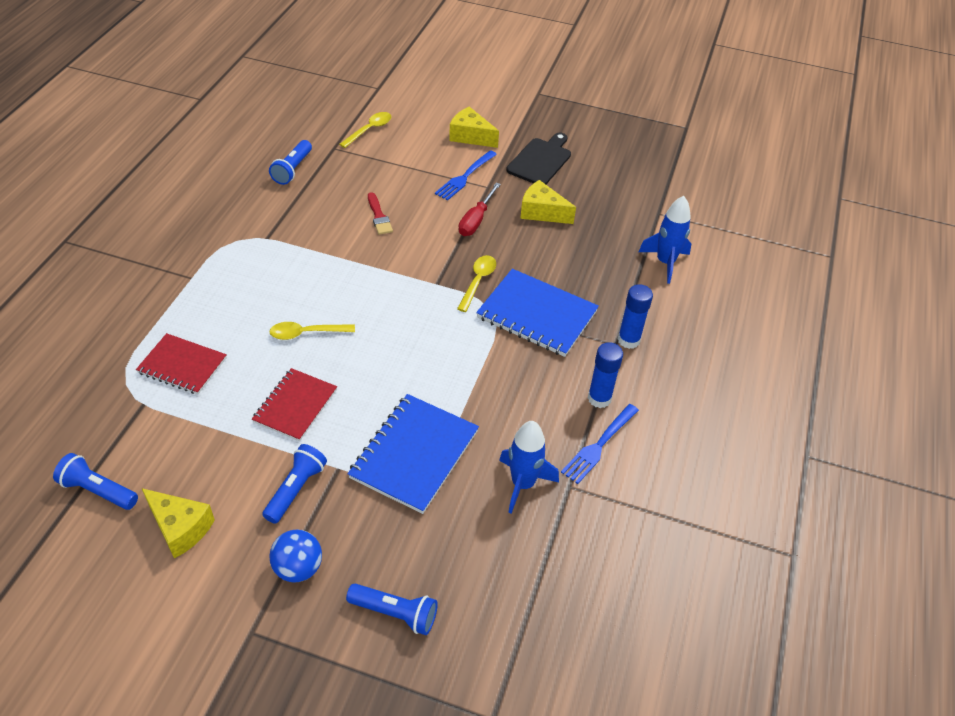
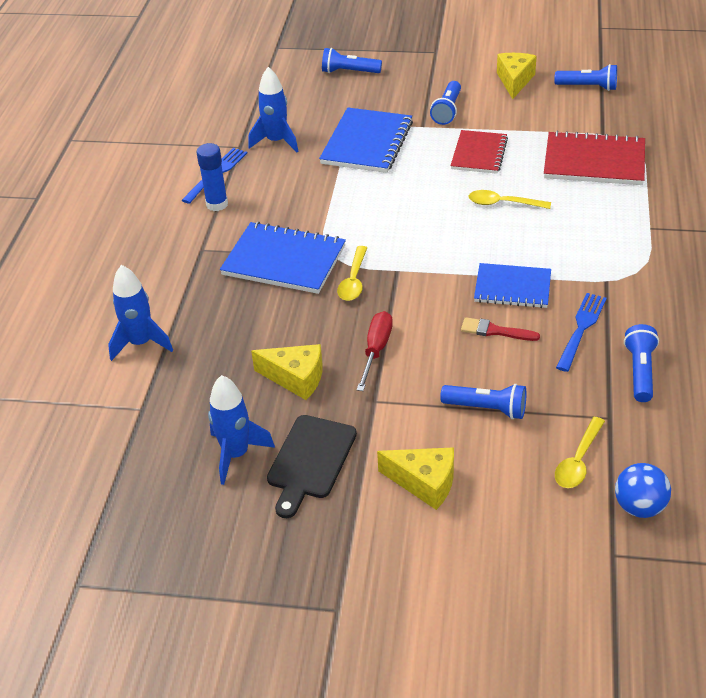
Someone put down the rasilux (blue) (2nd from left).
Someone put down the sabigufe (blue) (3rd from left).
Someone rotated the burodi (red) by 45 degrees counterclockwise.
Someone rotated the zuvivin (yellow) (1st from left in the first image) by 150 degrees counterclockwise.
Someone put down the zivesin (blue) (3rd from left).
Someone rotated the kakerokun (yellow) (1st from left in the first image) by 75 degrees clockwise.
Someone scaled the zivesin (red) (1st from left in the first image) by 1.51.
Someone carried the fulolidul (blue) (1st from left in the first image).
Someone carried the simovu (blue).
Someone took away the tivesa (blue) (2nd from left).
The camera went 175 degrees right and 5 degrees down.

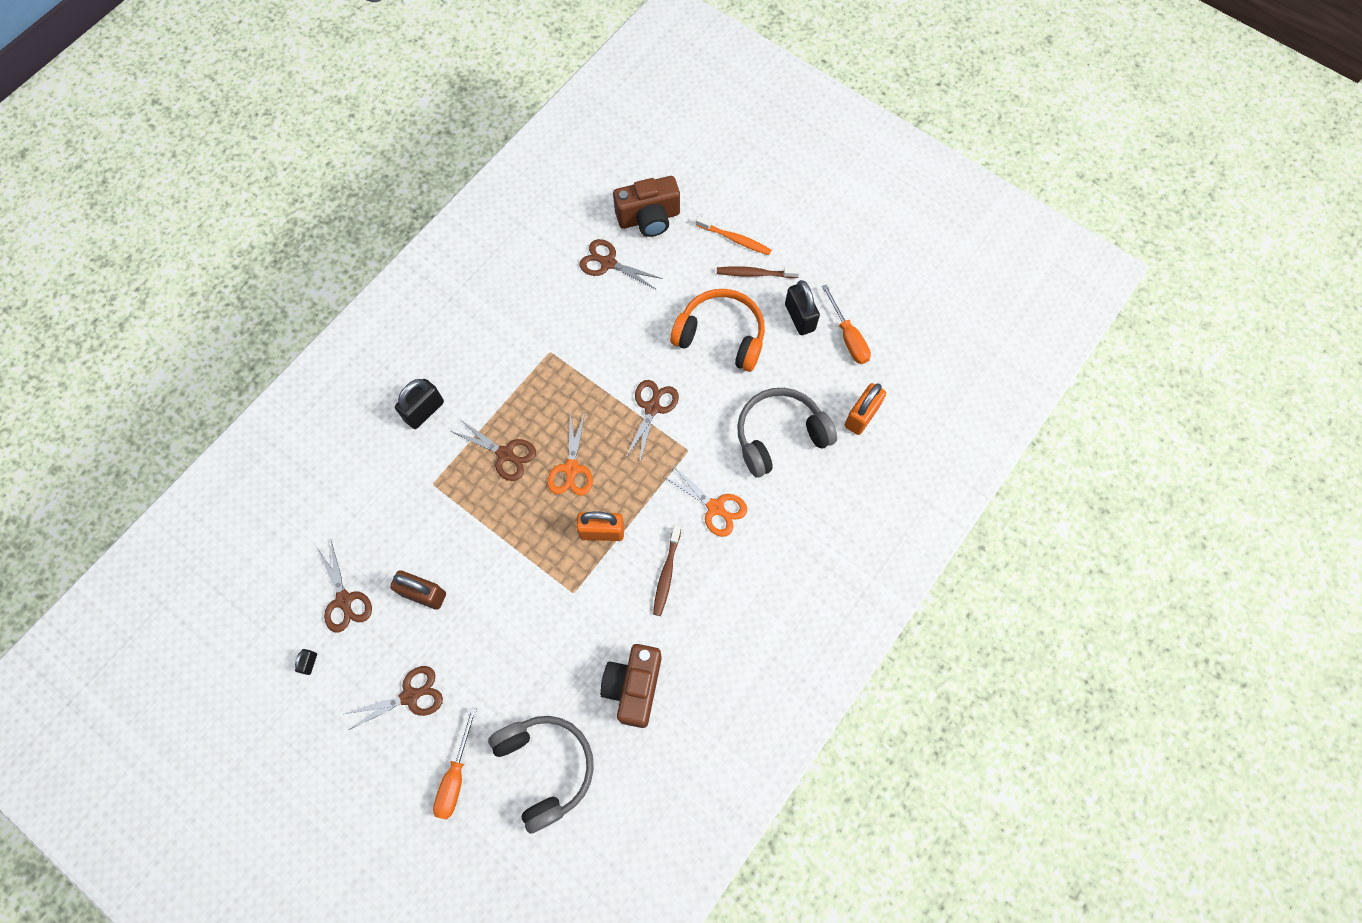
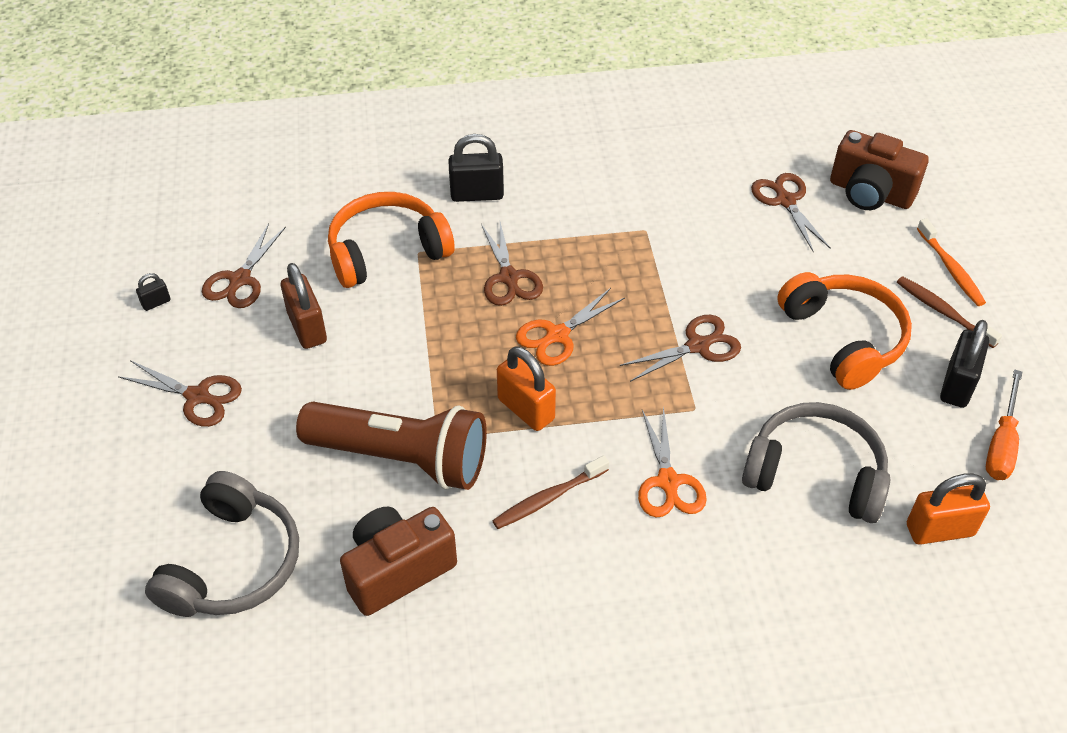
Someone put down the sabigufe (brown).
Someone put down the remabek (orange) (1st from left).
Someone took away the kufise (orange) (1st from left).
The camera went 45 degrees right and 20 degrees down.

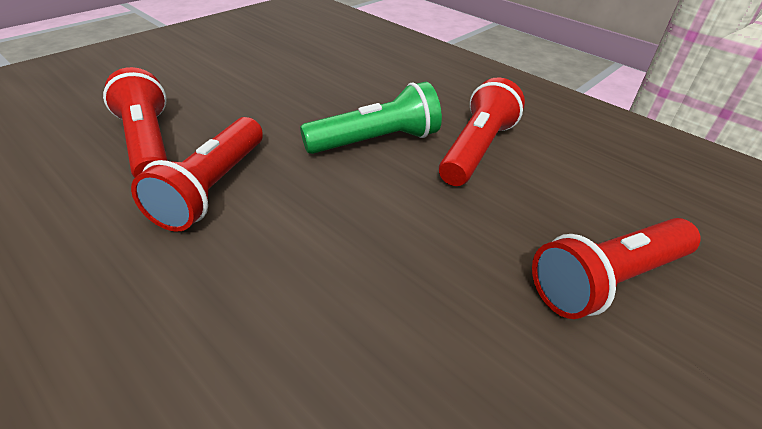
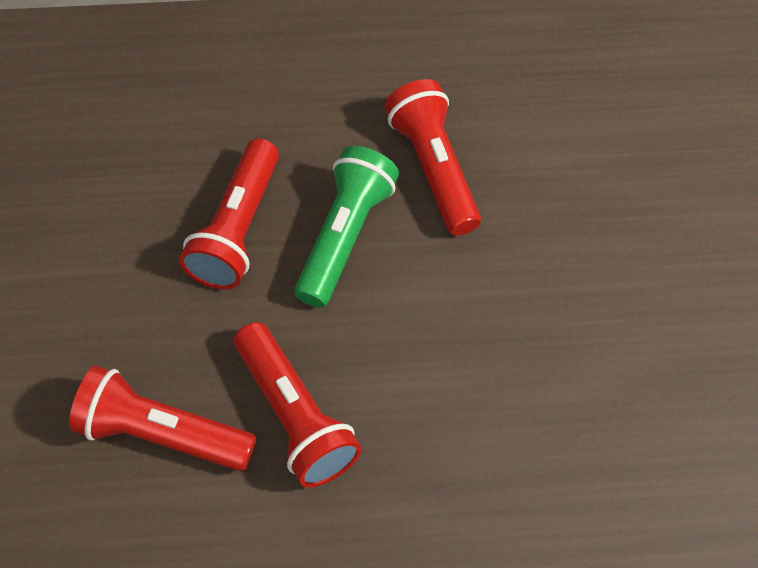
Someone carried the sabigufe (red) (4th from left in the first image).
The camera went 45 degrees left and 20 degrees up.

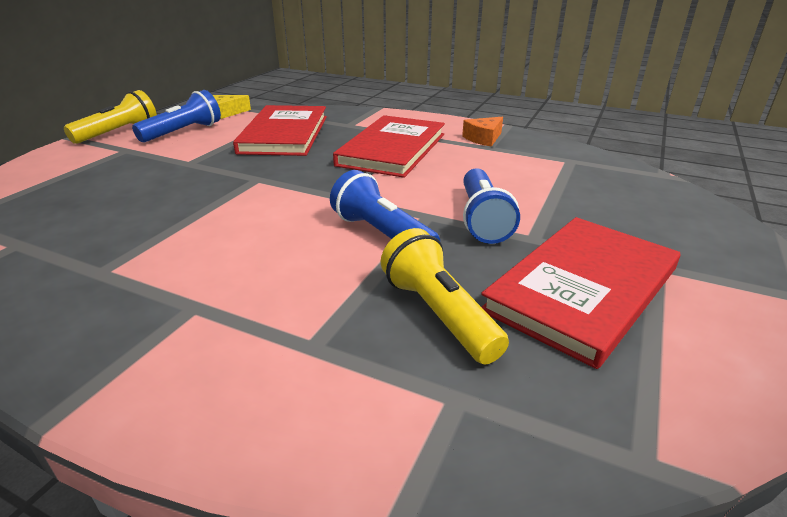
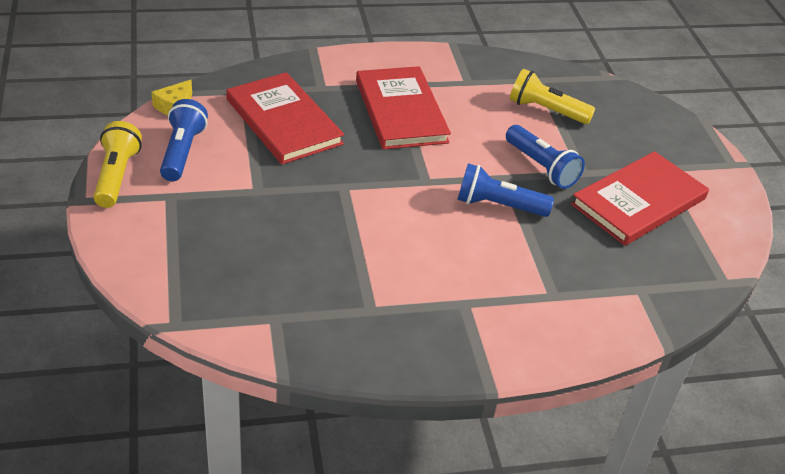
Someone carried the sabigufe (yellow) (2nd from left).
Someone rotated the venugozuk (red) (3rd from left) by 45 degrees clockwise.
Someone took away the kakerokun (orange).
The camera went 40 degrees left and 10 degrees up.

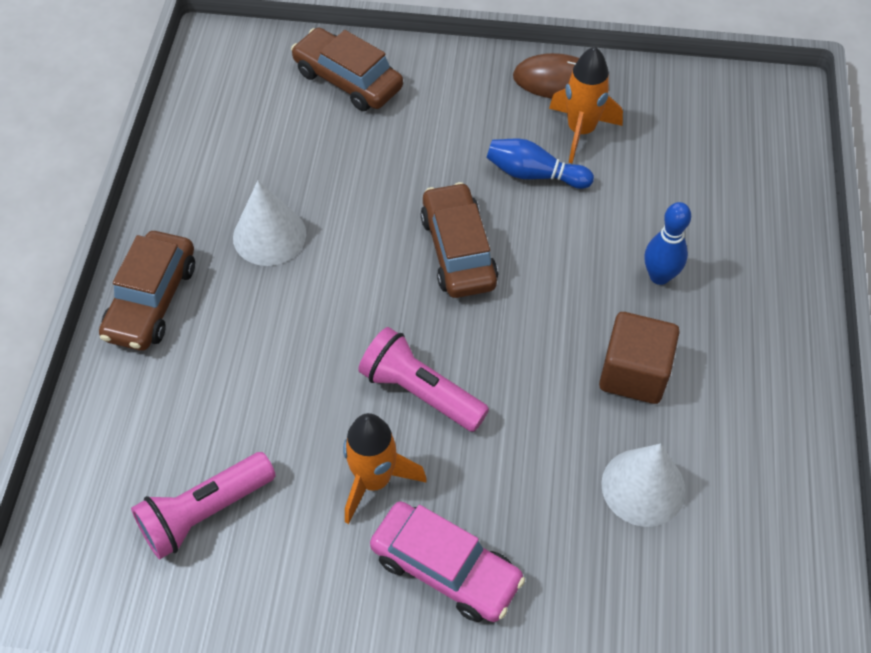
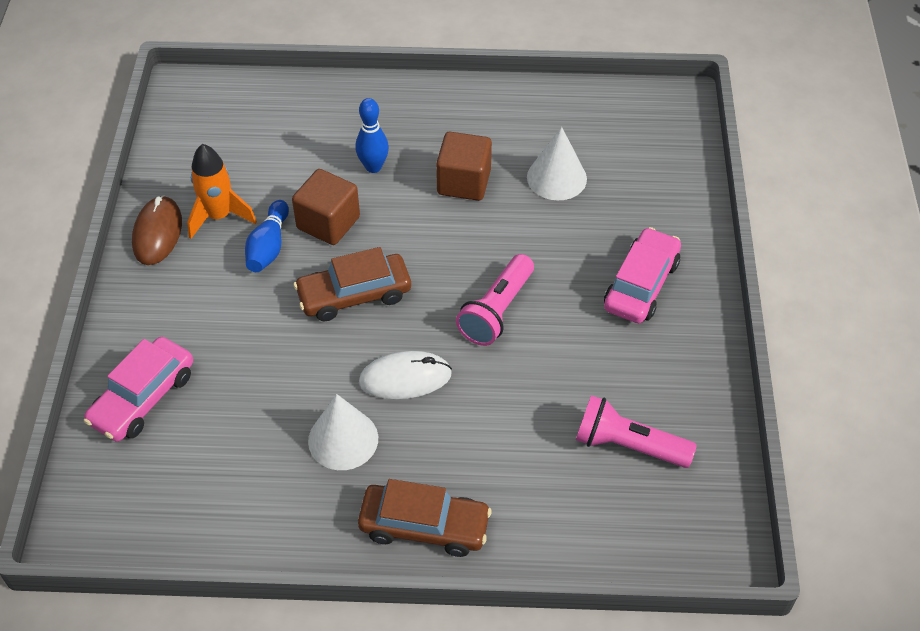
Someone repainted the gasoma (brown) (2nd from left), which became the gasoma (pink) (1st from left).
Someone put down the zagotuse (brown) (1st from left).
Someone put down the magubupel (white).
Someone rotated the sabigufe (pink) (1st from left in the first image) by 150 degrees clockwise.
Someone took away the rasilux (orange) (1st from left).
The camera went 95 degrees left and 5 degrees down.

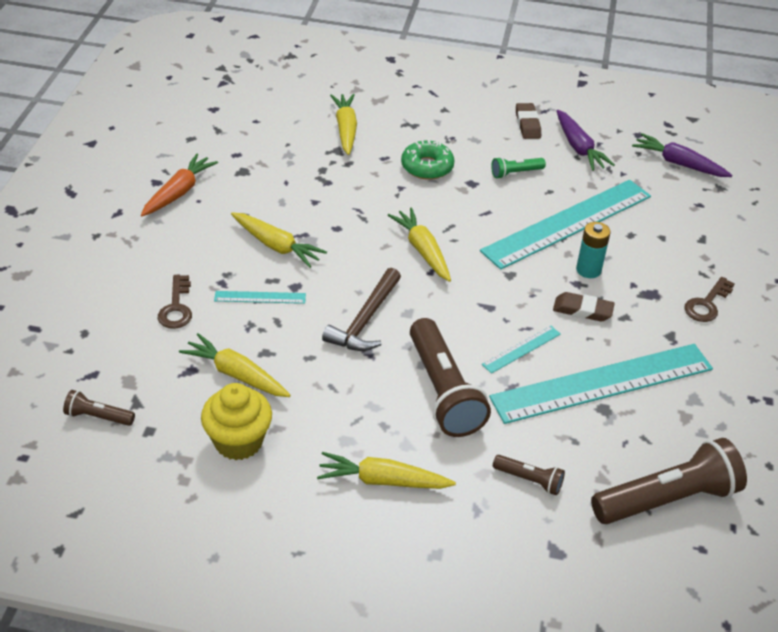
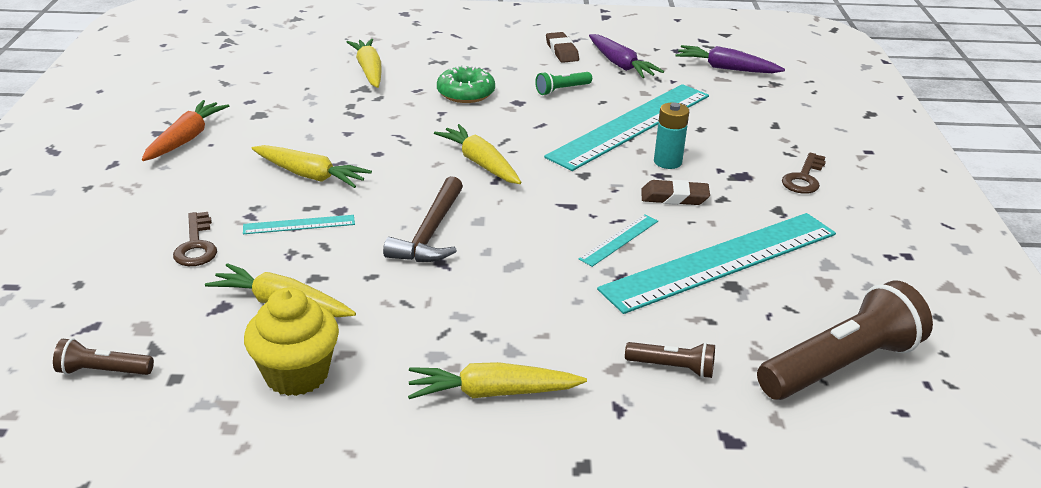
Someone took away the sabigufe (brown) (2nd from left).
The camera went 10 degrees left and 10 degrees down.

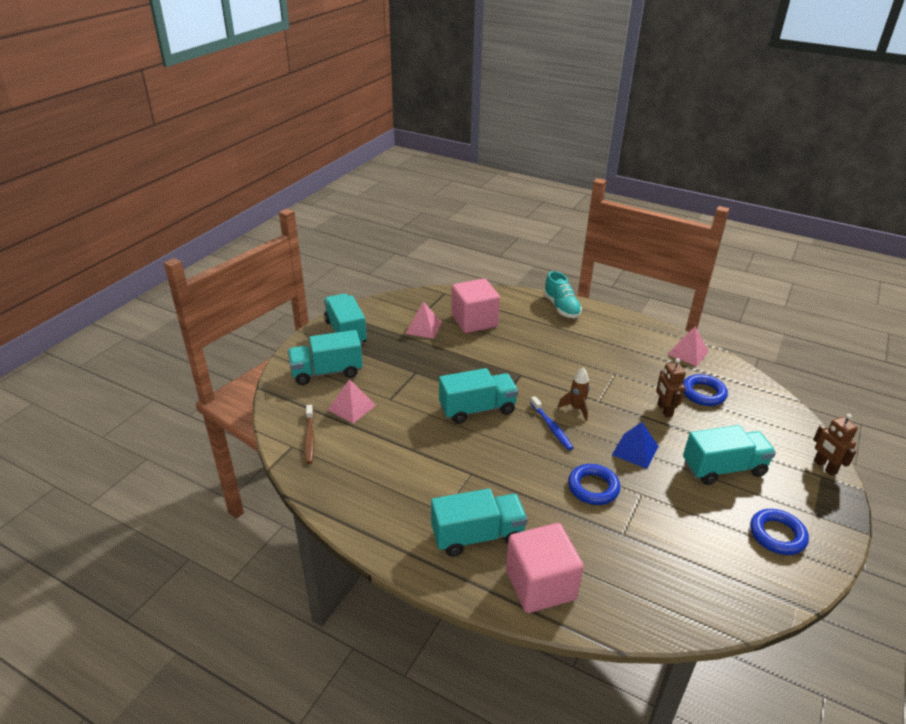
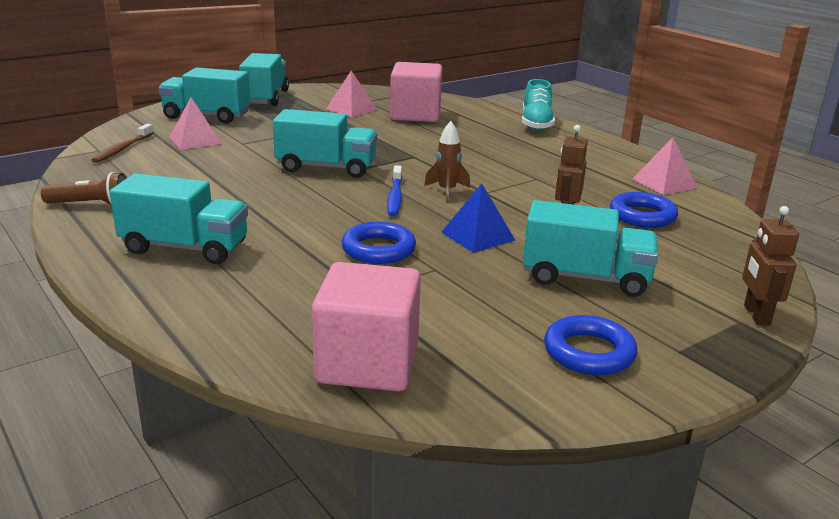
Someone put down the sabigufe (brown).
Someone carried the zagotuse (pink) (2nd from left in the first image).
The camera went 25 degrees right and 10 degrees down.

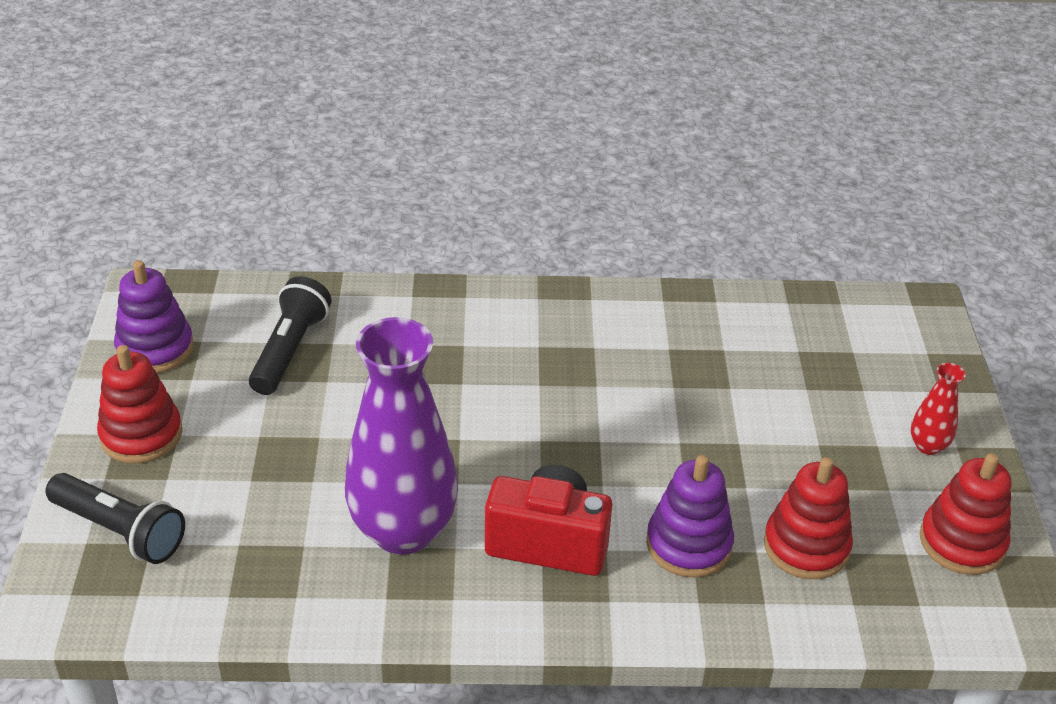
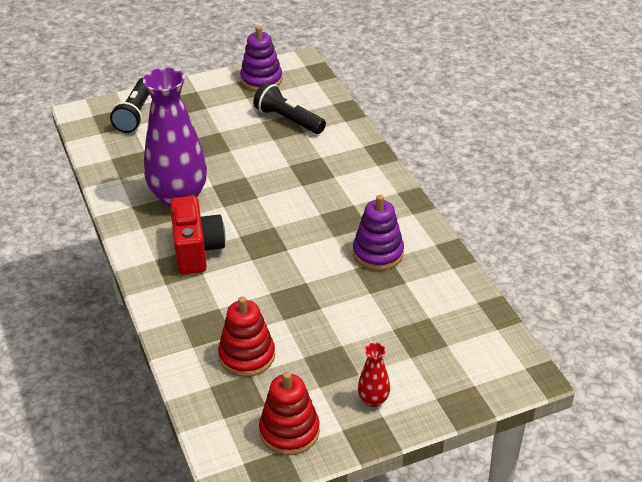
Someone rotated the sabigufe (black) (2nd from left) by 135 degrees counterclockwise.
Someone carried the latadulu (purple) (2nd from left).
Someone took away the latadulu (red) (1st from left).
The camera went 70 degrees right and 0 degrees up.

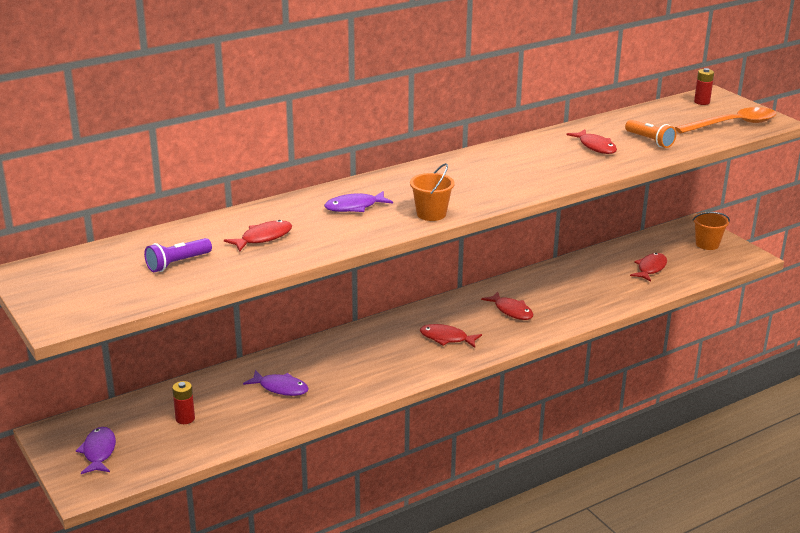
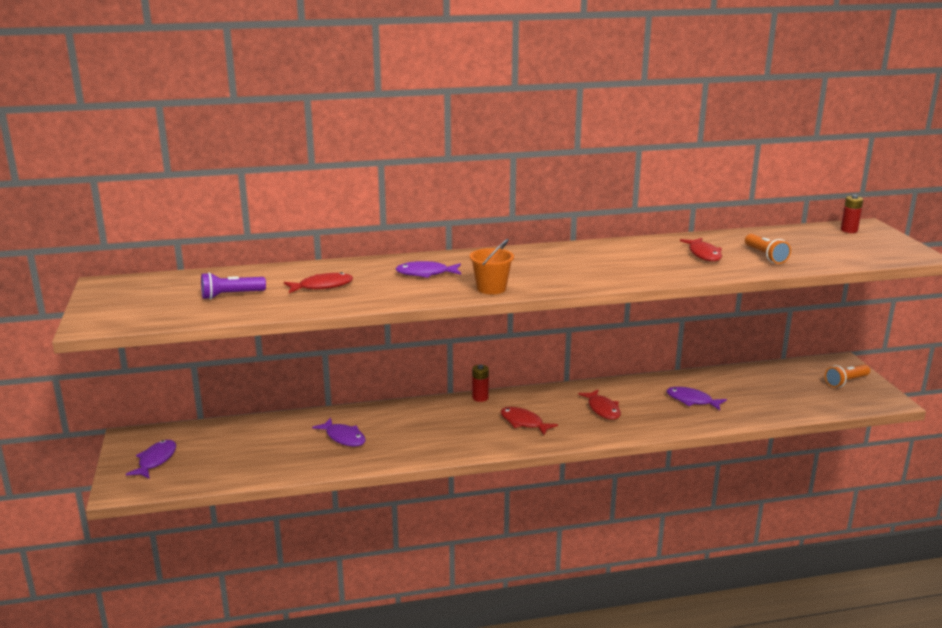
Someone carried the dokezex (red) (1st from left).
Someone put down the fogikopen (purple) (4th from left).
Someone swapped the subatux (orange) (2nd from left) for the sabigufe (orange) (2nd from left).
Someone took away the fogikopen (red) (5th from left).
Someone took away the zuvivin (orange).
The camera went 20 degrees right and 5 degrees down.

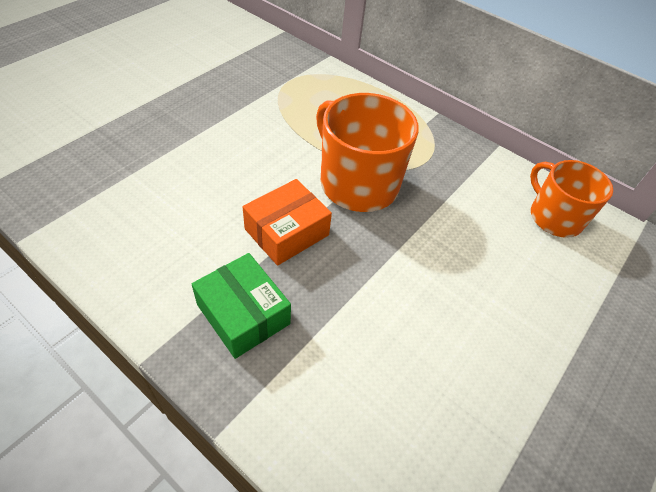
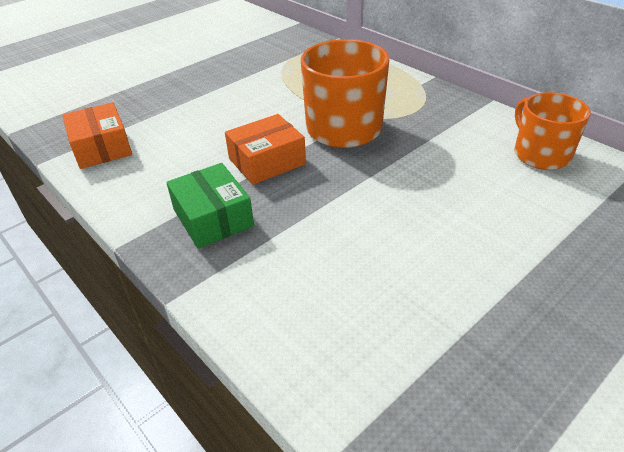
Someone put down the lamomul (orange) (1st from left).
The camera went 15 degrees right and 10 degrees down.

